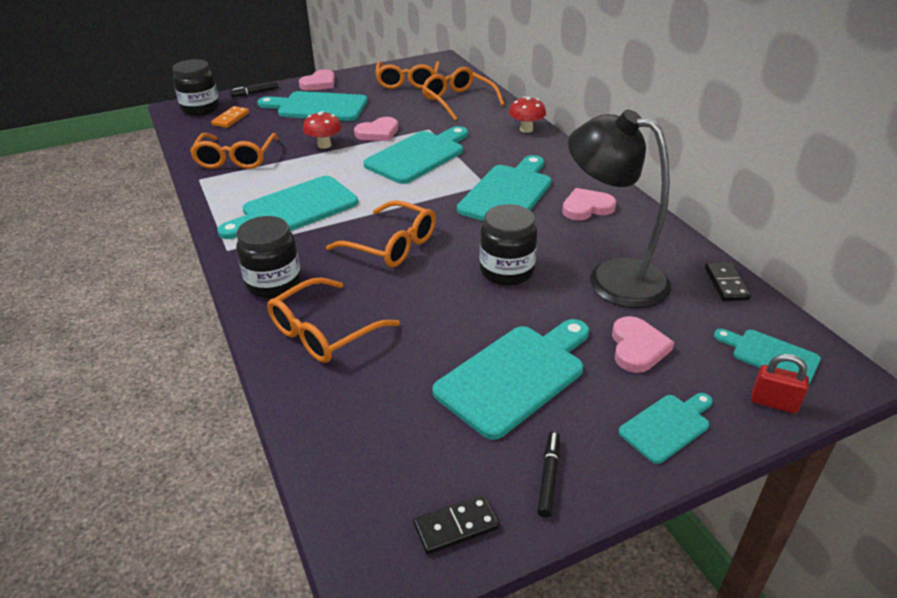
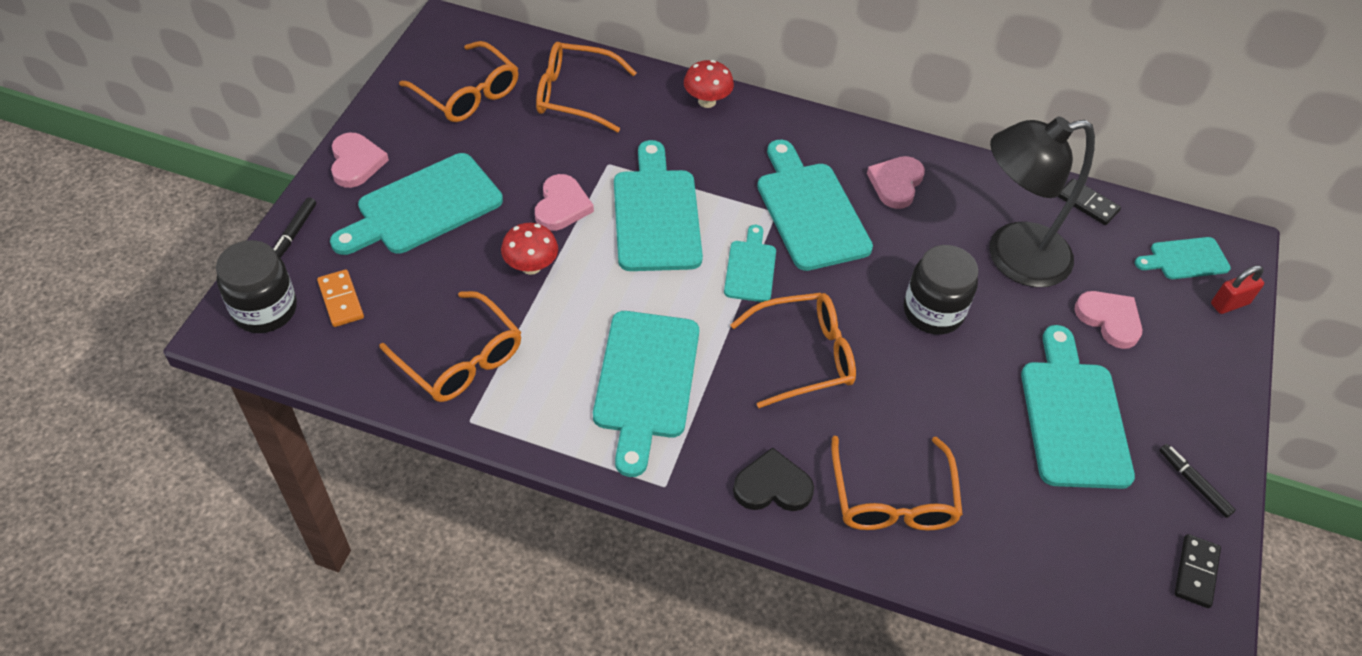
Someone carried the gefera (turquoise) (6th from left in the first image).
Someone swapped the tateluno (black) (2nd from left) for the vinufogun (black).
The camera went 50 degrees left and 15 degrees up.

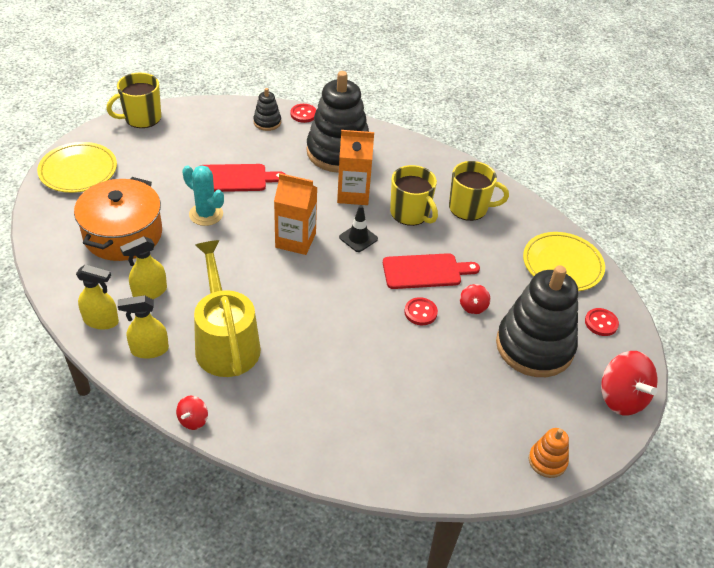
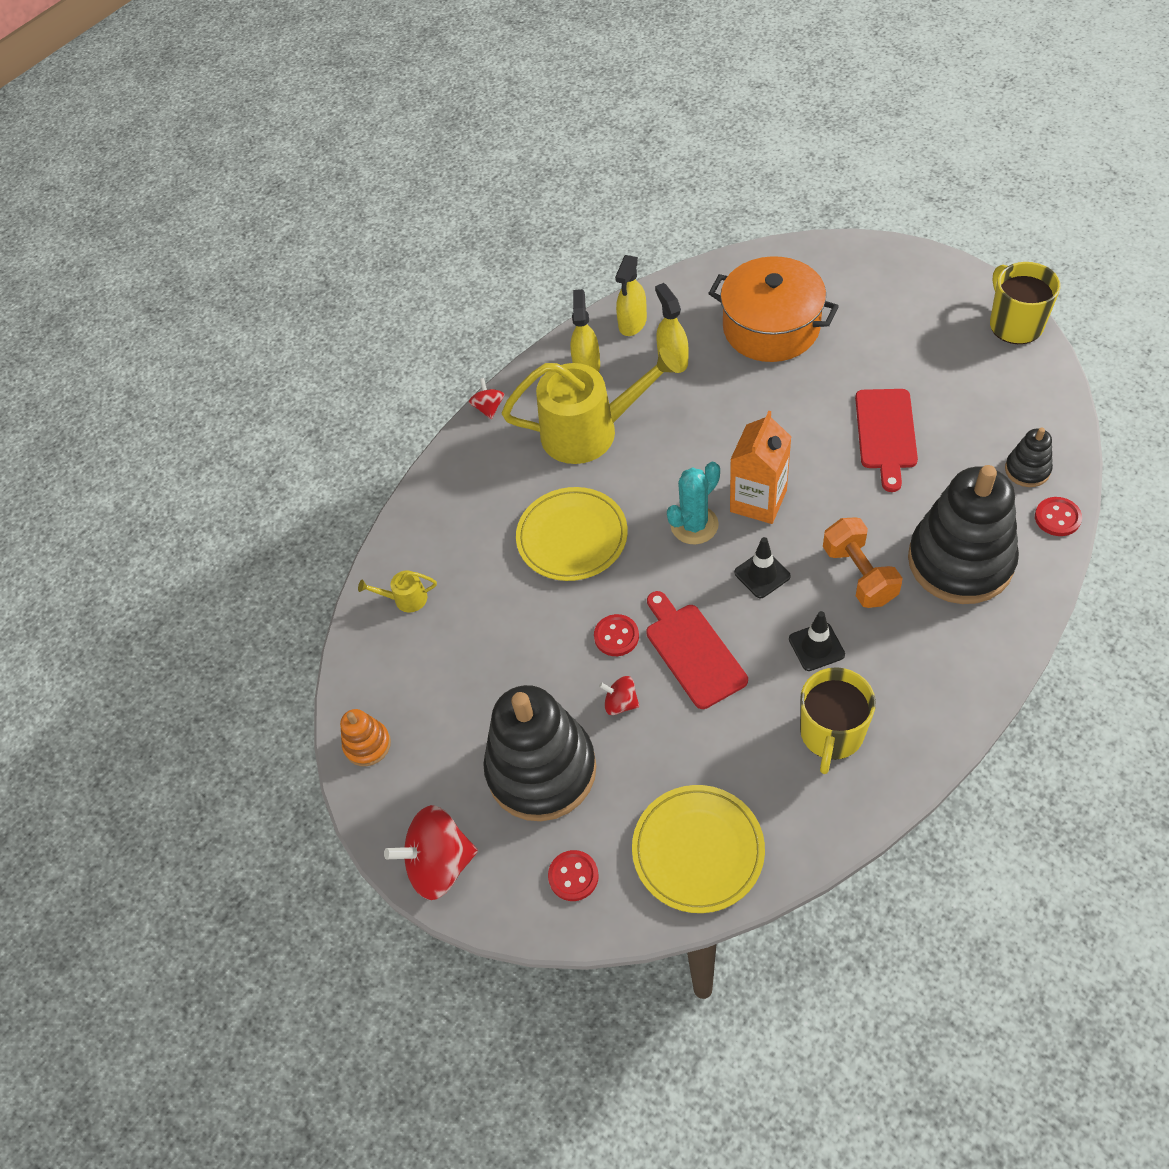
Someone put down the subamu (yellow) (1st from left).
Someone rotated the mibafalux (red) (1st from left in the first image) by 45 degrees clockwise.
Someone carried the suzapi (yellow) (1st from left).
Someone rotated the gefera (red) (2nd from left in the first image) by 150 degrees clockwise.
Someone carried the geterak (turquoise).
Someone swapped the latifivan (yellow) (2nd from left) for the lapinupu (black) (2nd from left).
Someone swapped the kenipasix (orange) (2nd from left) for the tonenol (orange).
The camera went 110 degrees right and 10 degrees up.

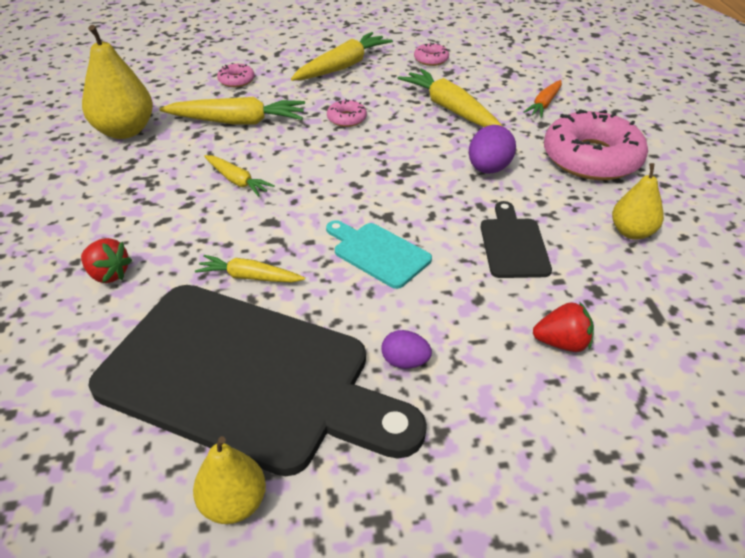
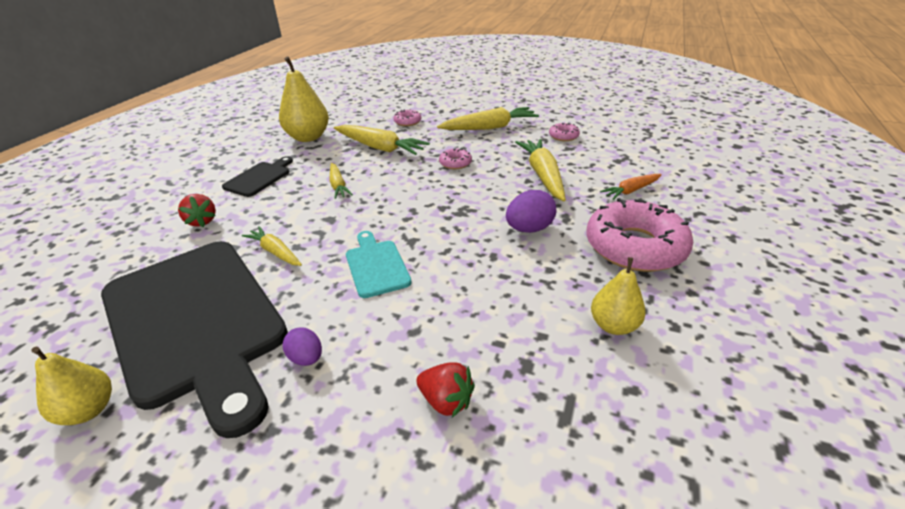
Someone carried the gefera (black) (2nd from left).
The camera went 30 degrees right and 5 degrees down.

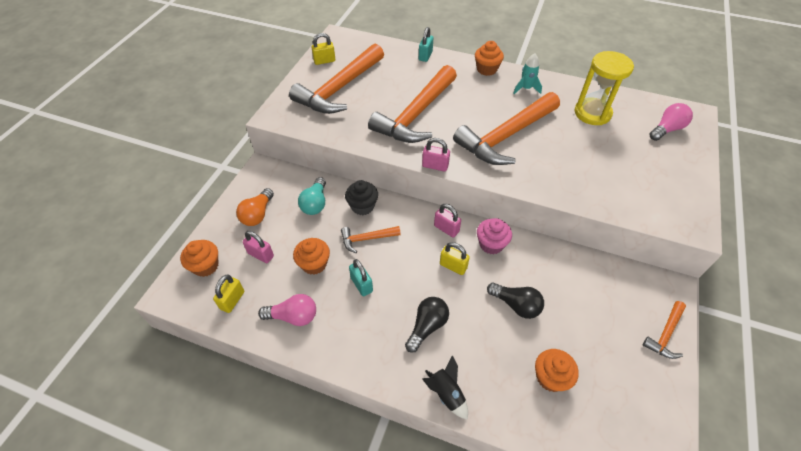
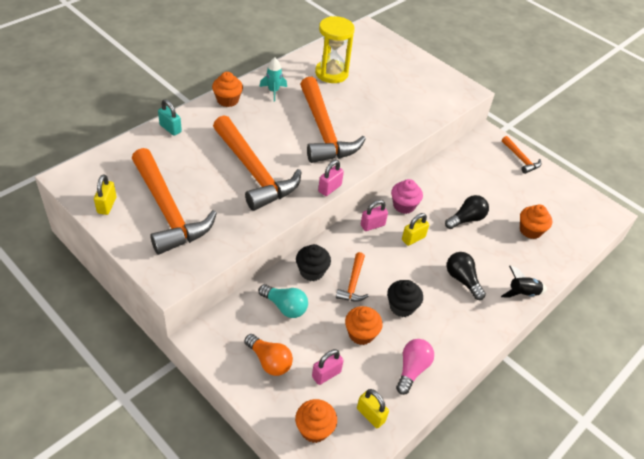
Someone swapped the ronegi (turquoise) (1st from left) for the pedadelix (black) (2nd from left).
Someone took away the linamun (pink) (2nd from left).
The camera went 70 degrees left and 5 degrees down.

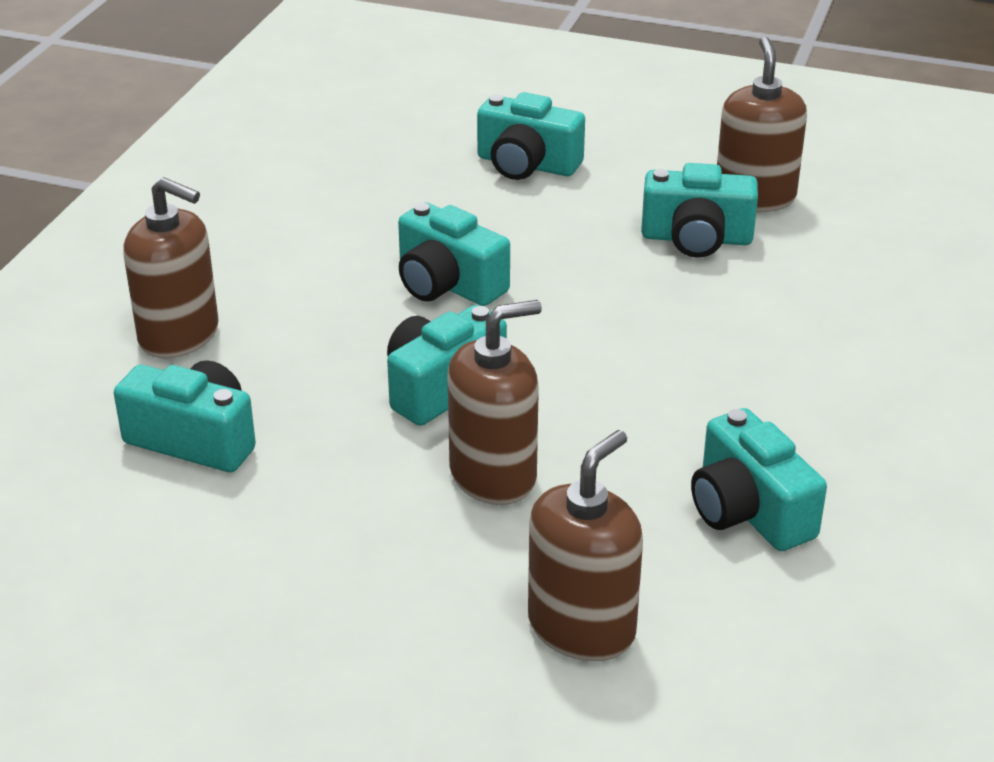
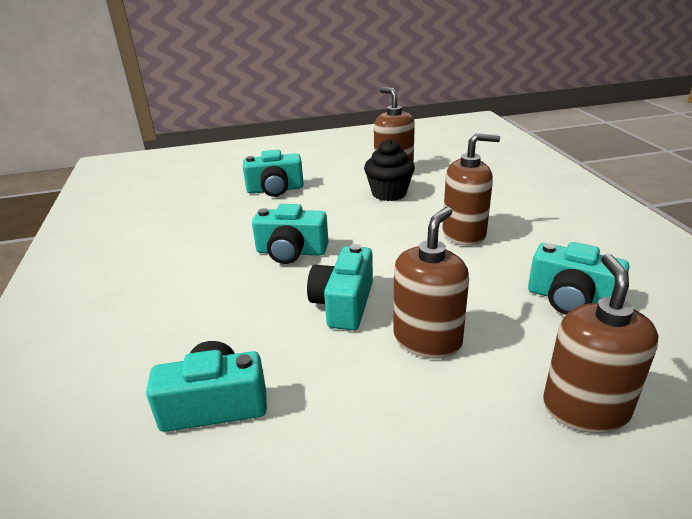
Someone swapped the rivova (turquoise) (5th from left) for the pedadelix (black).
Someone carried the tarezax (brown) (1st from left in the first image).
The camera went 30 degrees left and 5 degrees down.

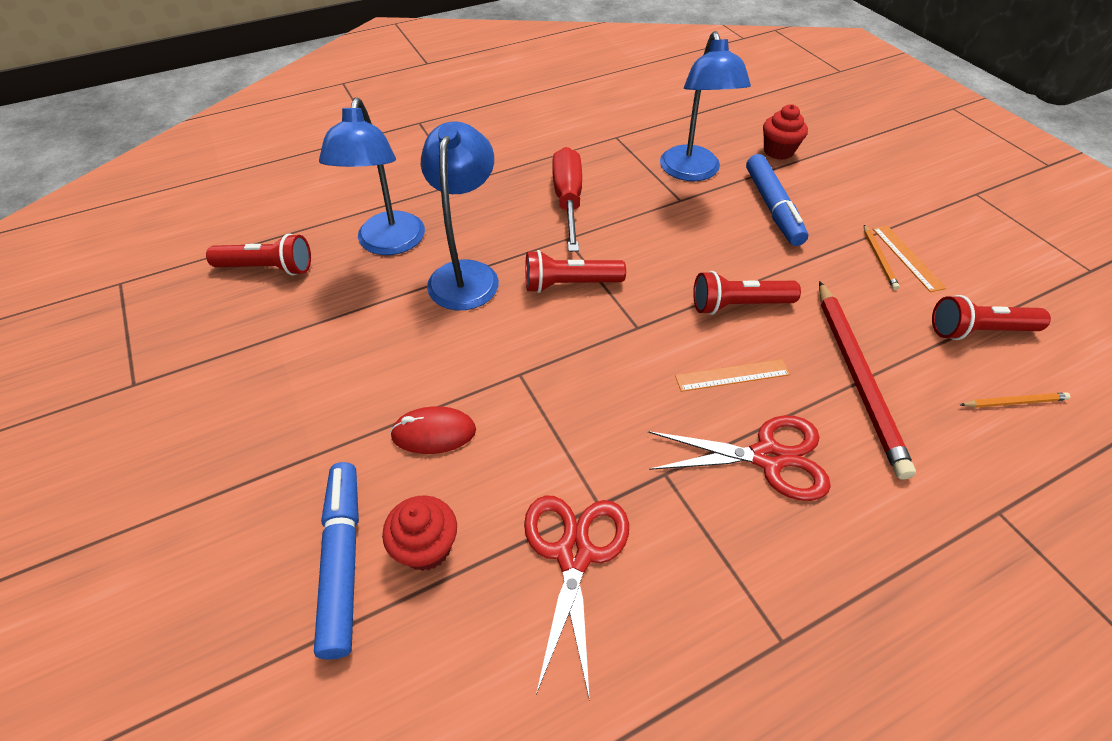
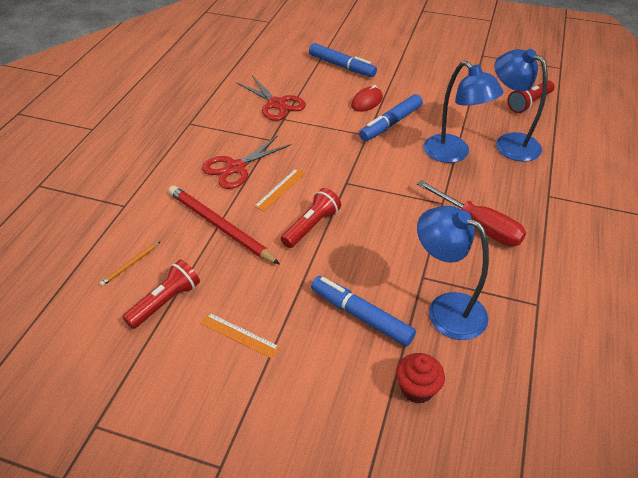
Someone put down the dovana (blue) (3rd from left).
Someone took away the pedadelix (red) (1st from left).
Someone took away the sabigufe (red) (2nd from left).
Someone took away the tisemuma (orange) (1st from left).
The camera went 135 degrees right and 5 degrees down.

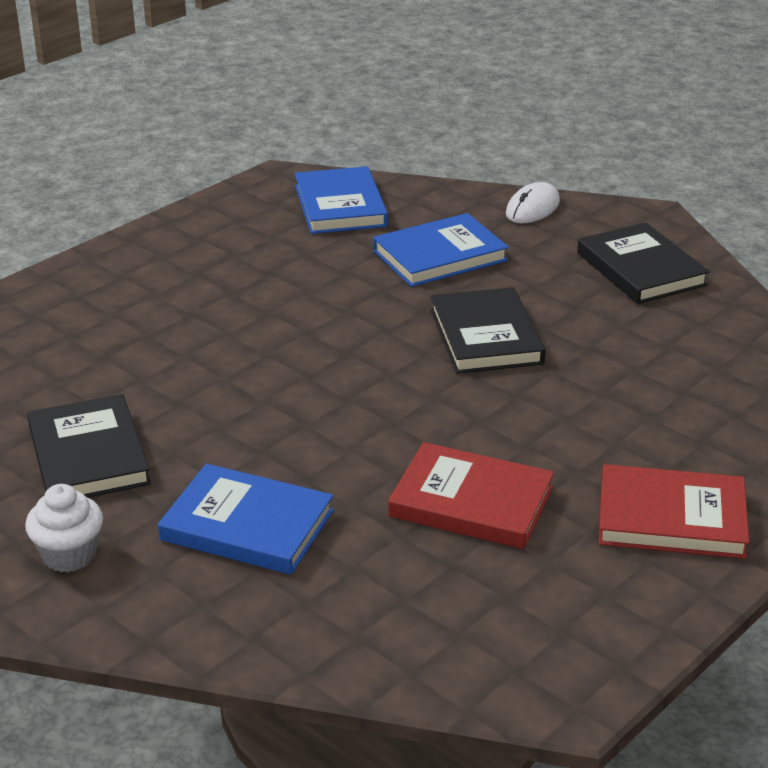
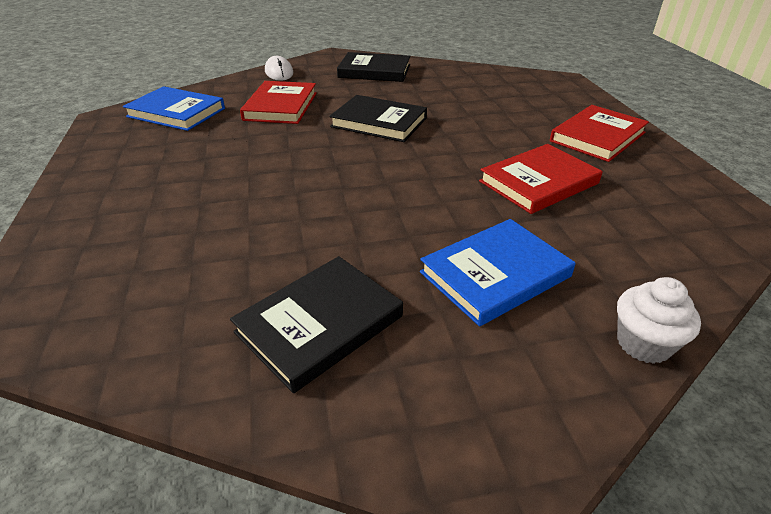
Someone rotated the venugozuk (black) (1st from left) by 60 degrees counterclockwise.
Someone repainted the venugozuk (blue) (3rd from left), which became the venugozuk (red) (1st from left).
Someone carried the pedadelix (white).
The camera went 55 degrees left and 5 degrees up.

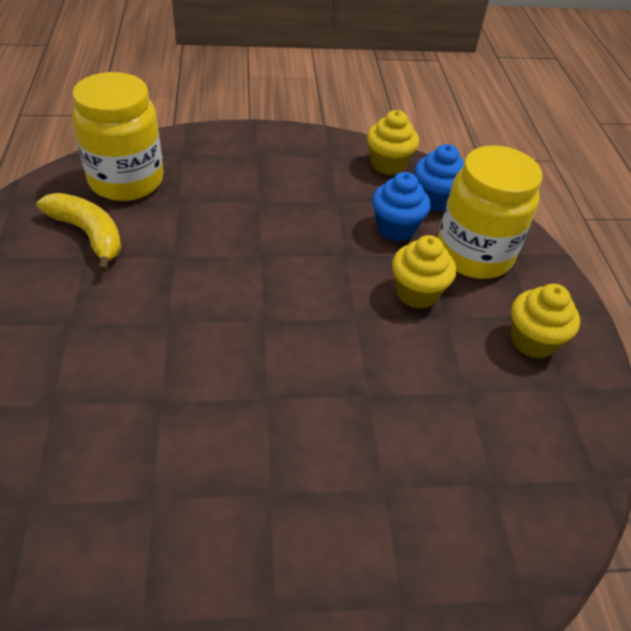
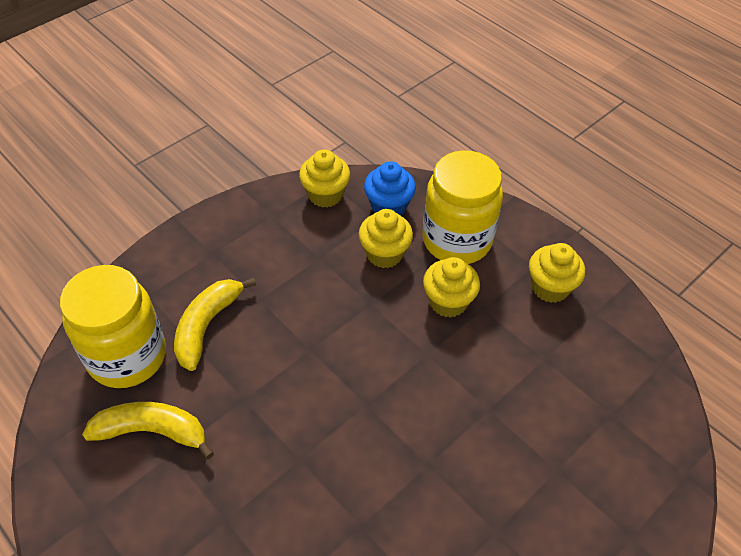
Someone put down the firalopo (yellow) (2nd from left).
Someone repainted the pedadelix (blue) (1st from left), which became the pedadelix (yellow) (2nd from left).
The camera went 35 degrees left and 5 degrees up.

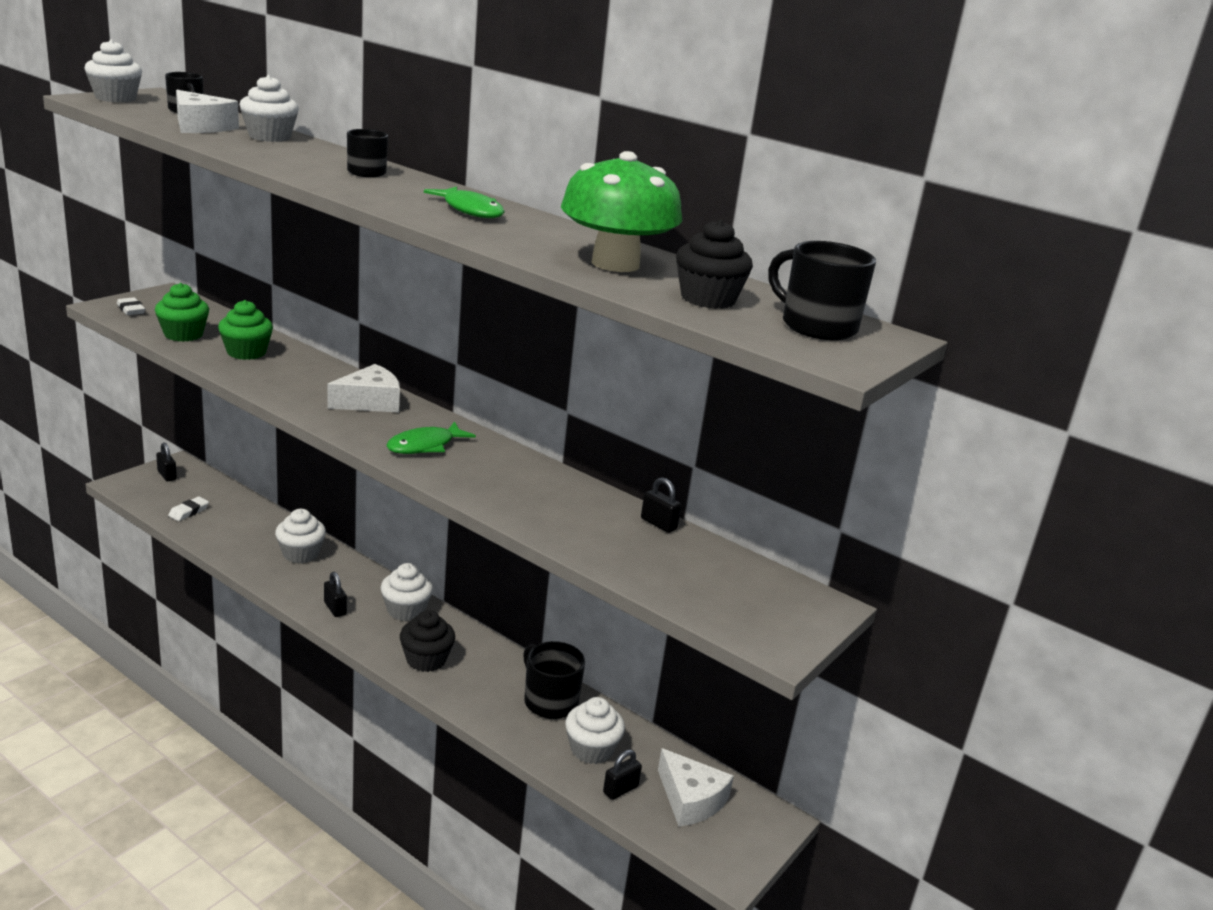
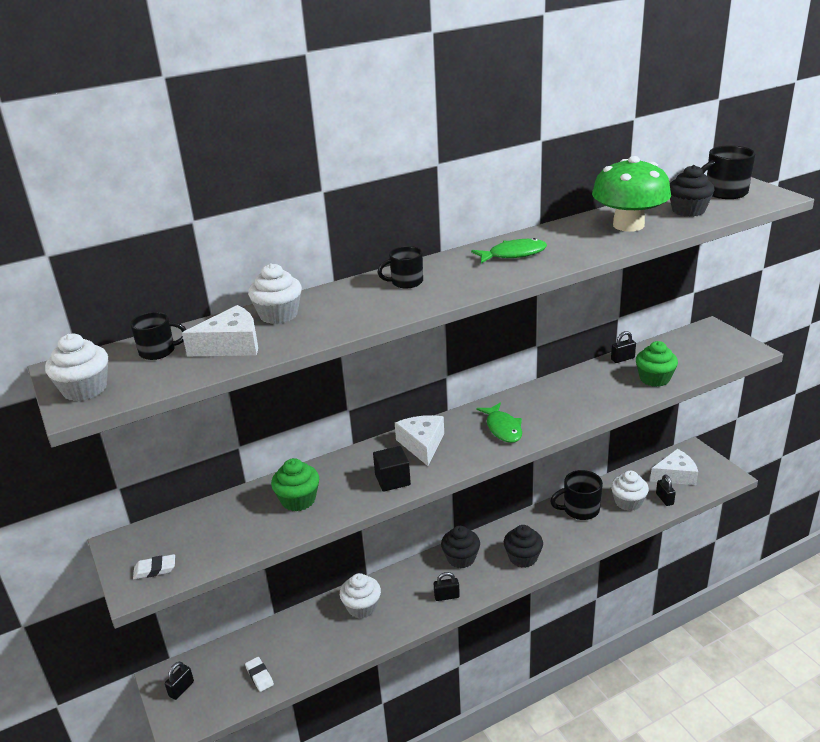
Someone rotated the ronegi (black) (1st from left) by 45 degrees counterclockwise.
Someone put down the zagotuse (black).
Someone repainted the pedadelix (white) (4th from left), which became the pedadelix (black) (1st from left).
Someone carried the pedadelix (green) (1st from left in the first image).
The camera went 60 degrees left and 5 degrees up.

